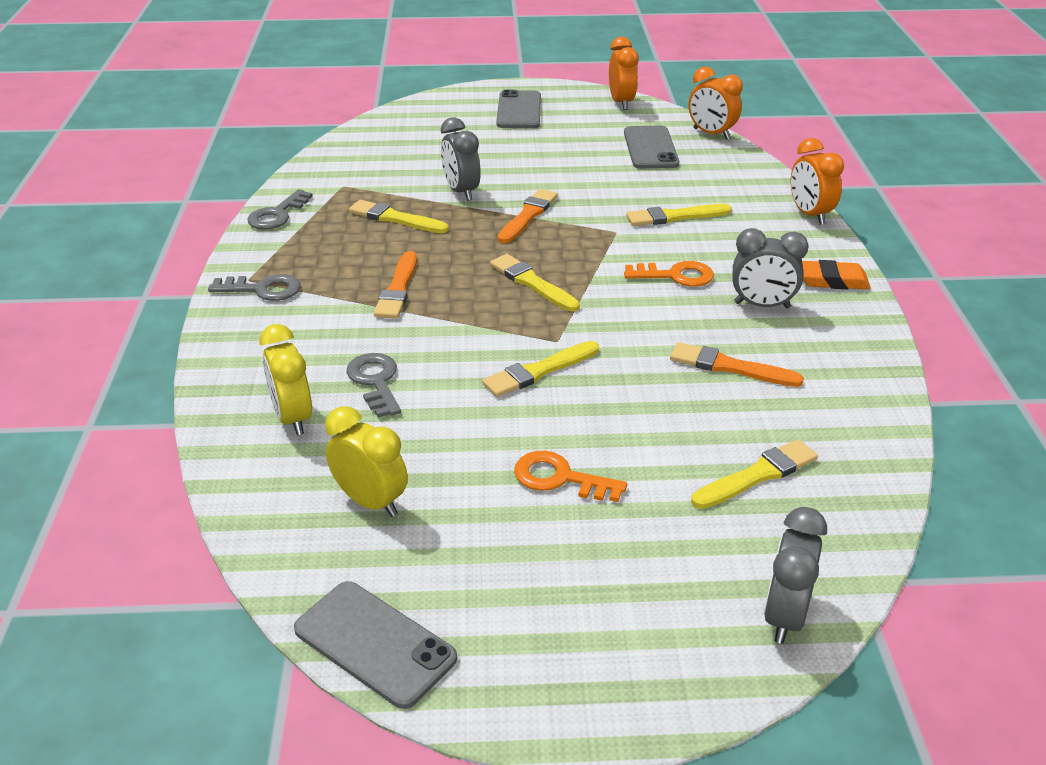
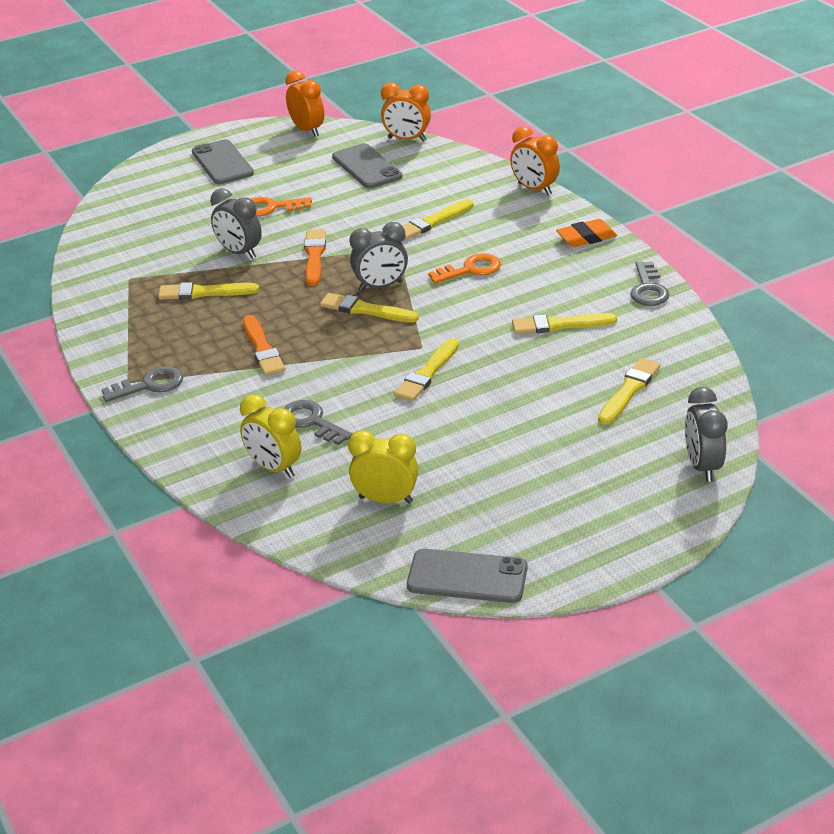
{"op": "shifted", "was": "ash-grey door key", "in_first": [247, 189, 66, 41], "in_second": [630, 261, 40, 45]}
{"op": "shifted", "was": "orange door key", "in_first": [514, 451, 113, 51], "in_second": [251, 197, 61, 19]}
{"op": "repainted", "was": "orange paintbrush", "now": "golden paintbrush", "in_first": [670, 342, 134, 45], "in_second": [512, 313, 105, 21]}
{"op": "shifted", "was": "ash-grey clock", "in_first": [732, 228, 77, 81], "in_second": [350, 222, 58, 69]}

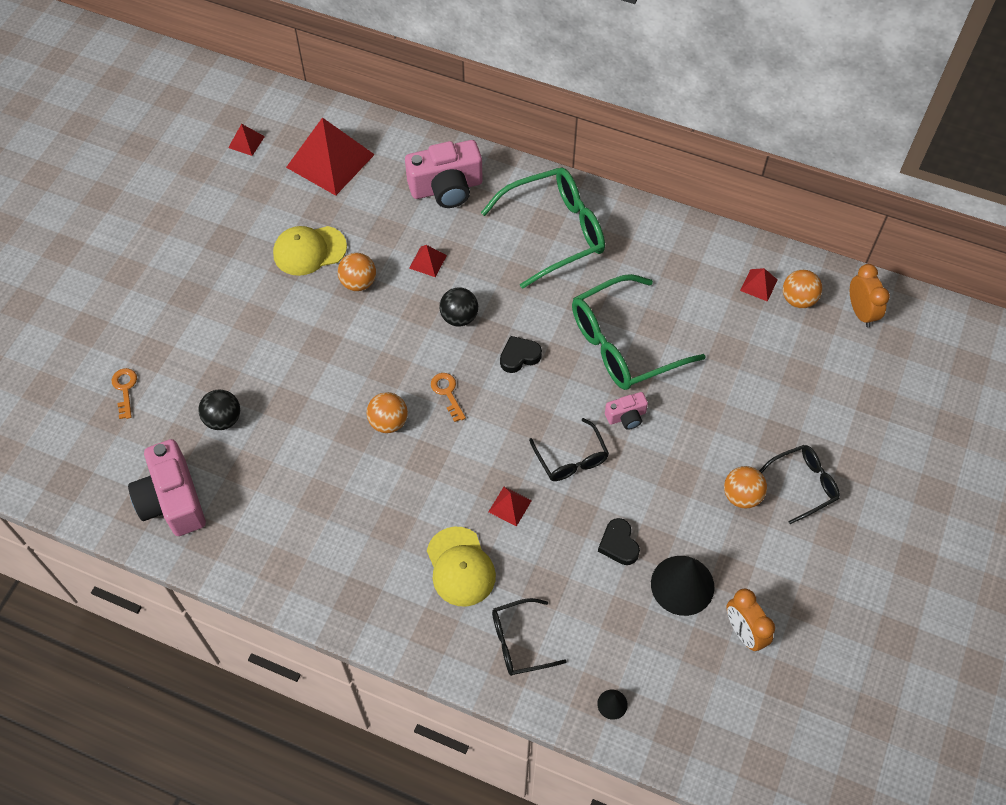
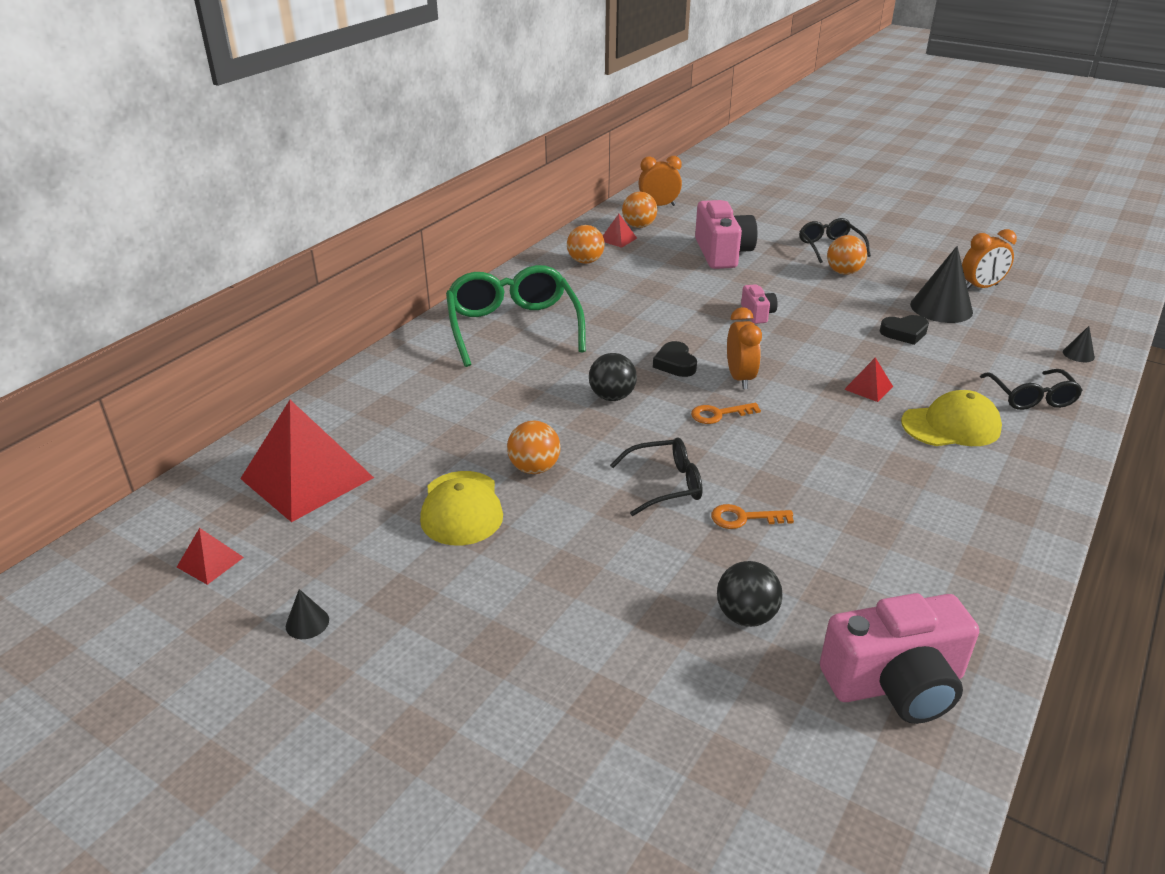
{"op": "shifted", "was": "orange door key", "in_first": [112, 368, 25, 51], "in_second": [711, 504, 83, 25]}
{"op": "shifted", "was": "orange play ball", "in_first": [367, 392, 41, 41], "in_second": [567, 225, 38, 39]}
{"op": "shifted", "was": "rosy photo camera", "in_first": [405, 140, 78, 68], "in_second": [695, 200, 62, 69]}
{"op": "gone", "was": "crimson pyramid shape", "in_first": [409, 245, 38, 32]}
{"op": "shifted", "was": "jet-black spectacles", "in_first": [529, 418, 80, 63], "in_second": [610, 437, 92, 79]}
{"op": "gone", "was": "emerald spectacles", "in_first": [572, 274, 134, 116]}
{"op": "new", "now": "jet-black cone shape", "in_second": [286, 589, 43, 50]}
{"op": "new", "now": "orange clock", "in_second": [727, 307, 35, 82]}

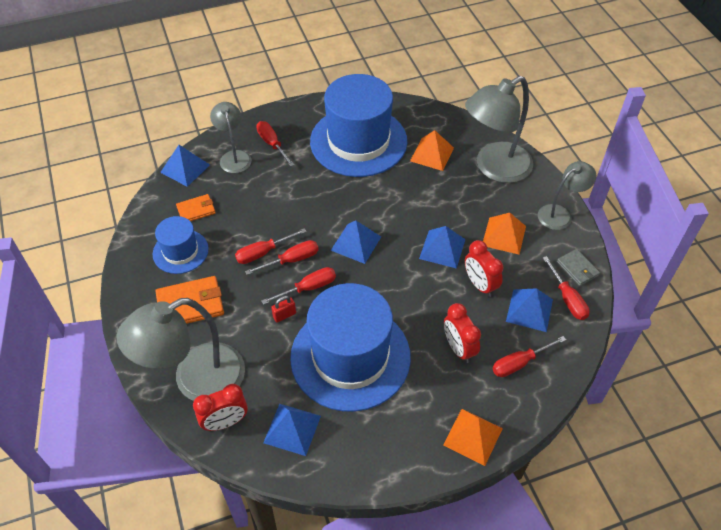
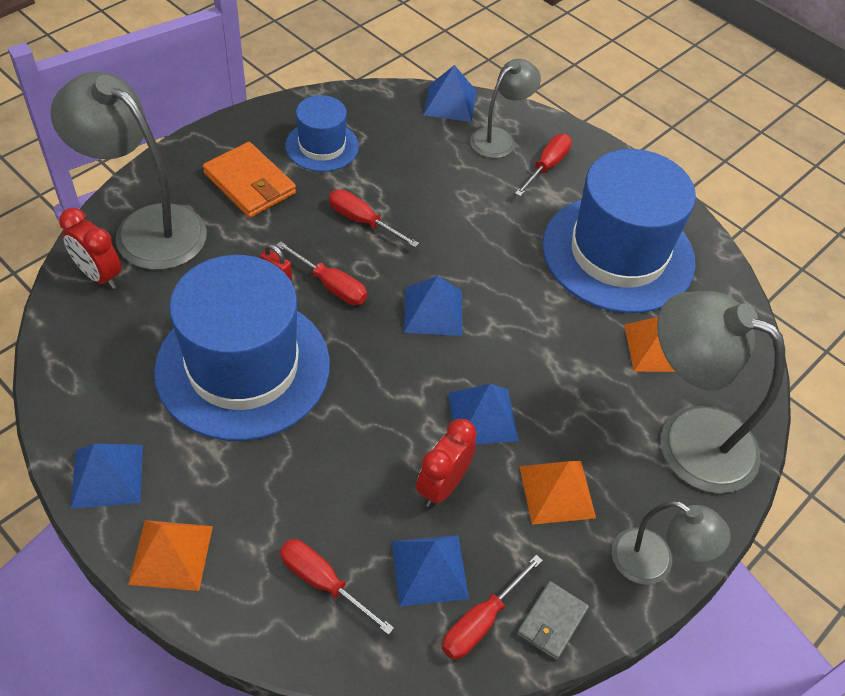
{"op": "gone", "was": "orange wallet", "in_first": [176, 194, 40, 27]}
{"op": "gone", "was": "crimson hand screwdriver", "in_first": [245, 240, 74, 35]}
{"op": "shifted", "was": "cobalt pyramid shape", "in_first": [263, 404, 58, 52], "in_second": [71, 444, 72, 65]}
{"op": "gone", "was": "crimson clock", "in_first": [444, 303, 37, 60]}

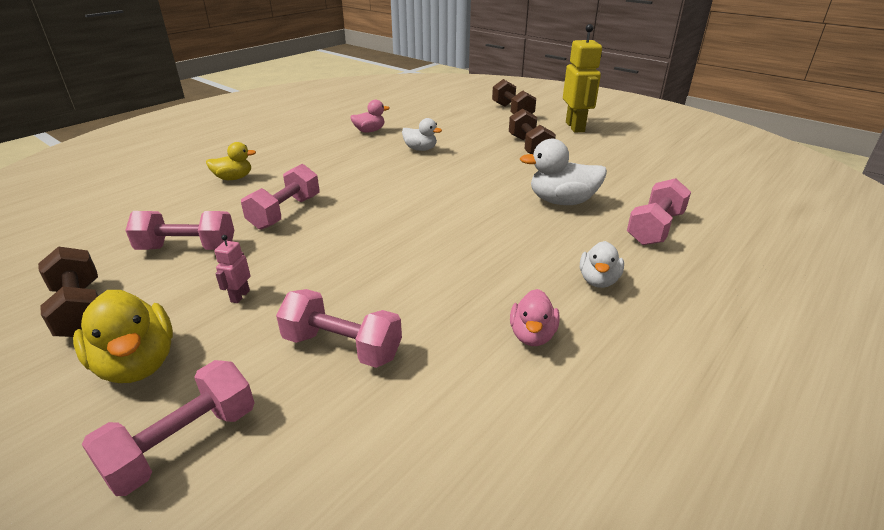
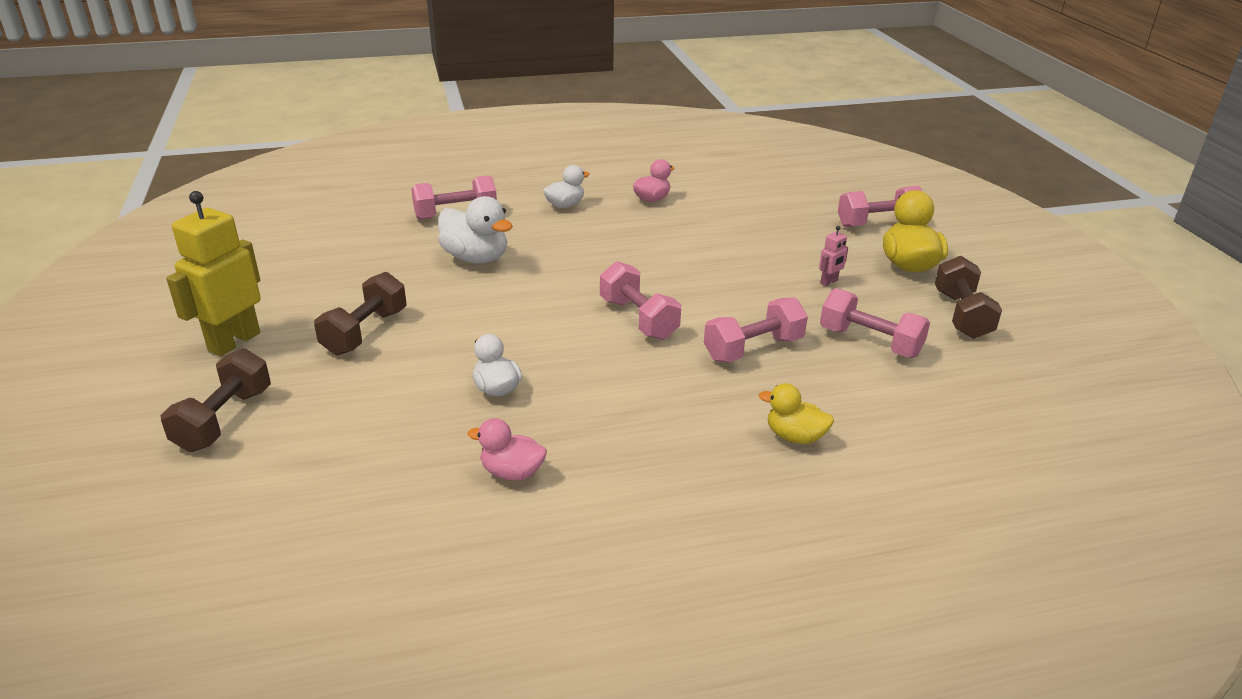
{"op": "shifted", "was": "rosy dumbbell", "in_first": [276, 289, 126, 79], "in_second": [600, 261, 81, 79]}

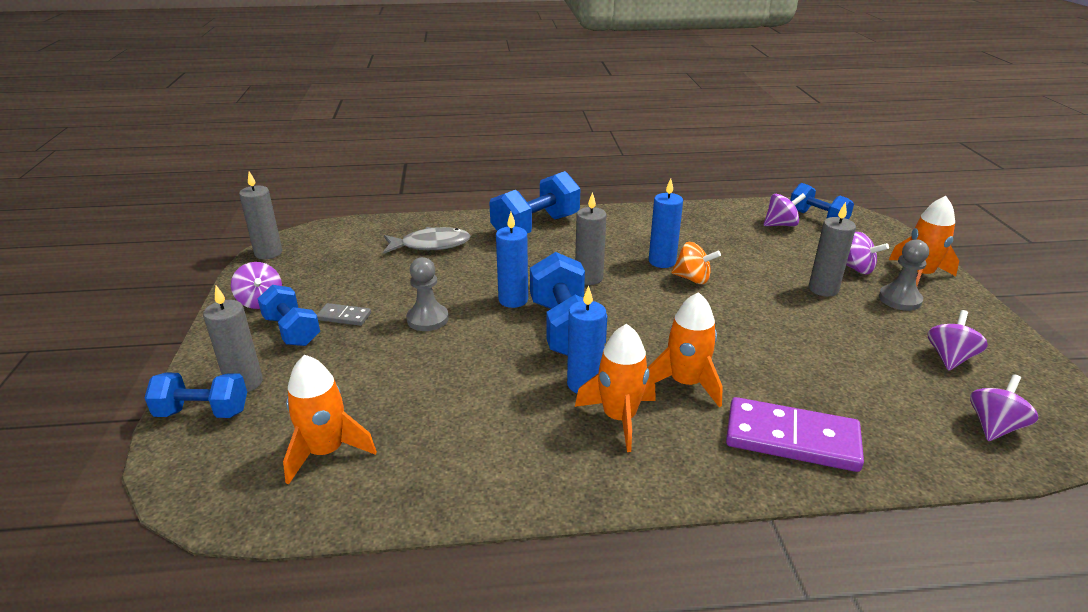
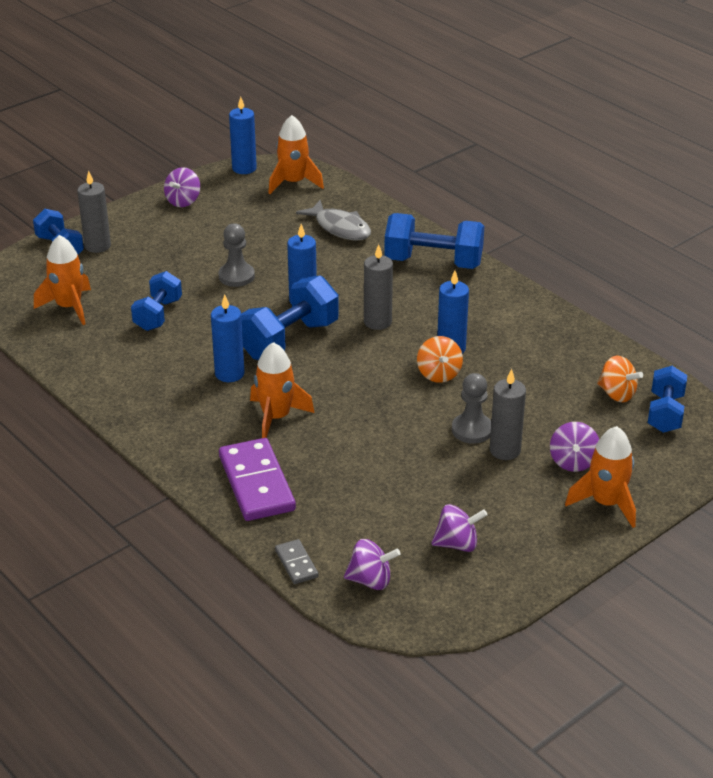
{"op": "repainted", "was": "ash-grey pillar candle", "now": "cobalt pillar candle", "in_first": [239, 171, 43, 88], "in_second": [229, 96, 28, 78]}
{"op": "shifted", "was": "cobalt dumbbell", "in_first": [258, 285, 62, 61], "in_second": [131, 271, 51, 60]}
{"op": "shifted", "was": "ash-grey domino piece", "in_first": [317, 303, 54, 23], "in_second": [275, 539, 44, 45]}
{"op": "shifted", "was": "orange spaceship", "in_first": [575, 324, 81, 128], "in_second": [268, 115, 56, 79]}
{"op": "repainted", "was": "violet whirligig", "now": "orange whirligig", "in_first": [764, 193, 42, 33], "in_second": [597, 355, 46, 47]}
{"op": "shifted", "was": "ash-grey chess pawn", "in_first": [879, 239, 50, 72], "in_second": [452, 373, 39, 71]}

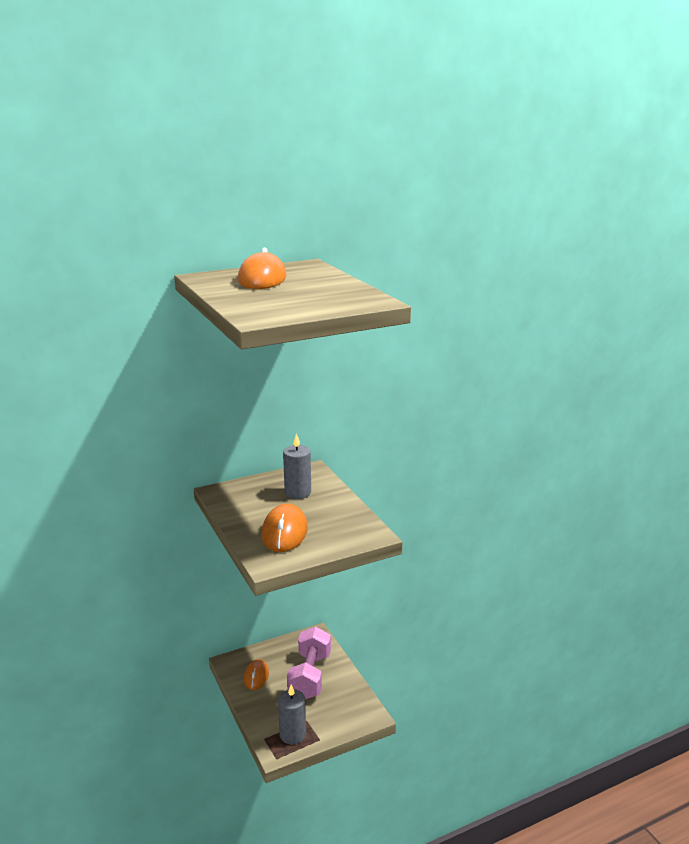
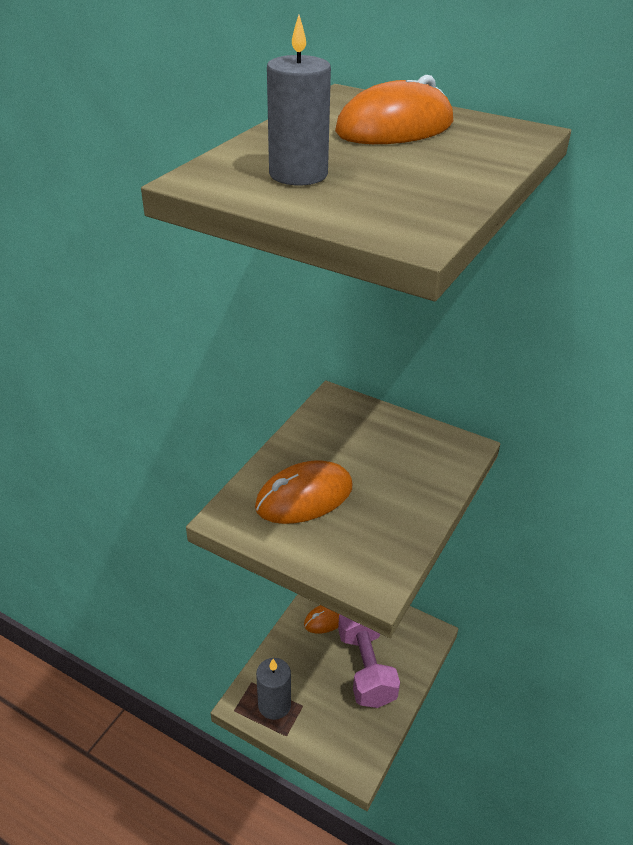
{"op": "shifted", "was": "ash-grey pillar candle", "in_first": [283, 434, 28, 65], "in_second": [267, 15, 64, 170]}
{"op": "rotated", "was": "rosy dumbbell", "in_first": [287, 626, 44, 73], "in_second": [338, 615, 62, 93], "clockwise": -75}

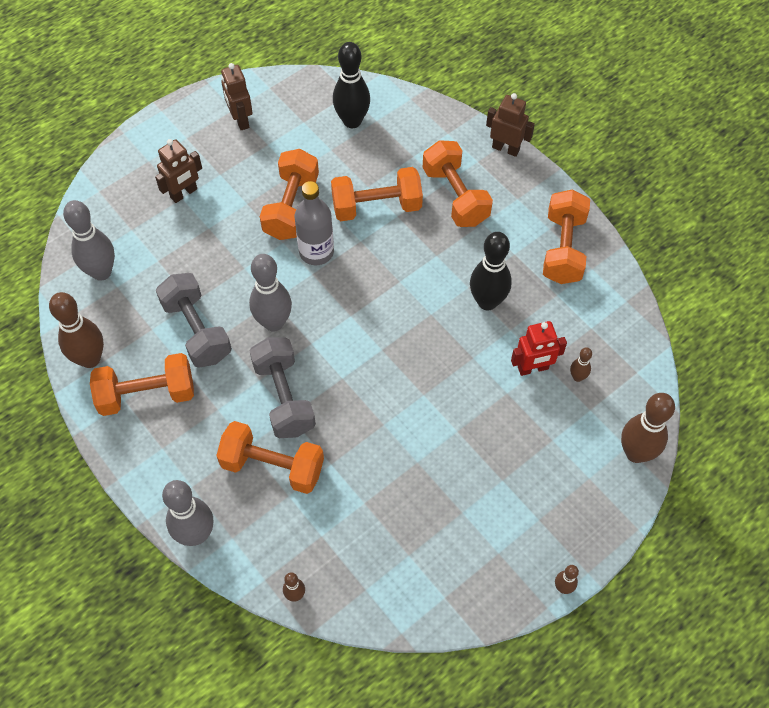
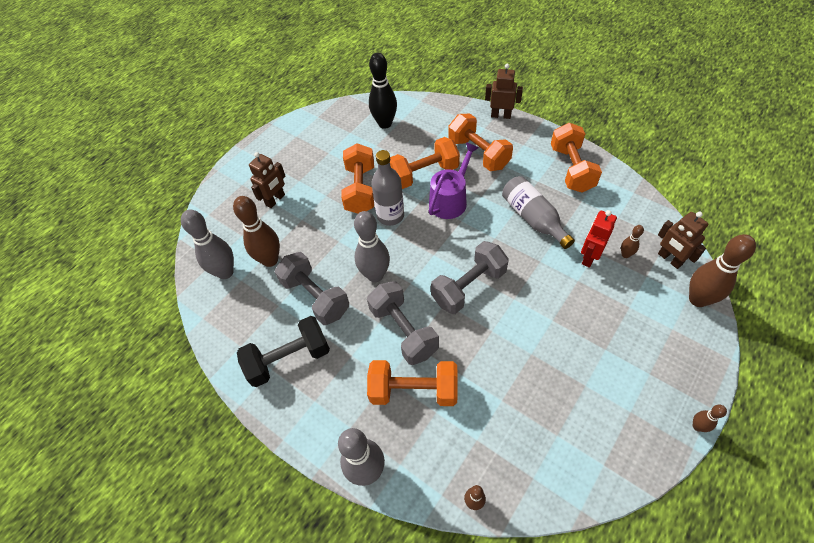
{"op": "shifted", "was": "dark brown tenpin", "in_first": [49, 292, 55, 76], "in_second": [233, 196, 47, 71]}
{"op": "repainted", "was": "orange dumbbell", "now": "jet-black dumbbell", "in_first": [90, 353, 104, 63], "in_second": [237, 316, 93, 71]}
{"op": "shifted", "was": "dark brown toy robot", "in_first": [221, 63, 32, 67], "in_second": [658, 212, 50, 57]}
{"op": "swapped", "was": "jet-black tenpin", "now": "ash-grey flask", "in_first": [470, 232, 42, 79], "in_second": [502, 176, 73, 73]}
{"op": "rotated", "was": "crimson toy robot", "in_first": [511, 321, 56, 55], "in_second": [581, 210, 36, 58], "clockwise": 150}
{"op": "new", "now": "violet watering can", "in_second": [429, 142, 50, 77]}
{"op": "new", "now": "ash-grey dumbbell", "in_second": [431, 241, 78, 73]}

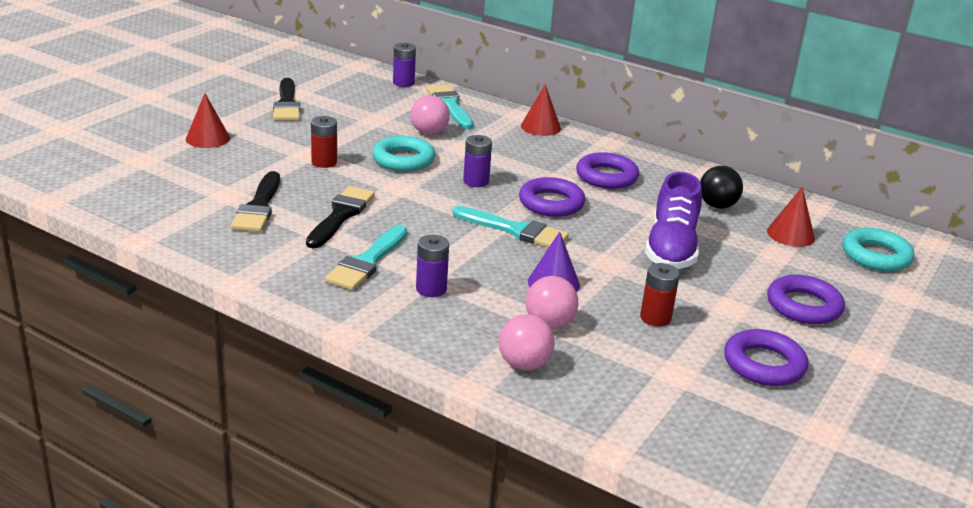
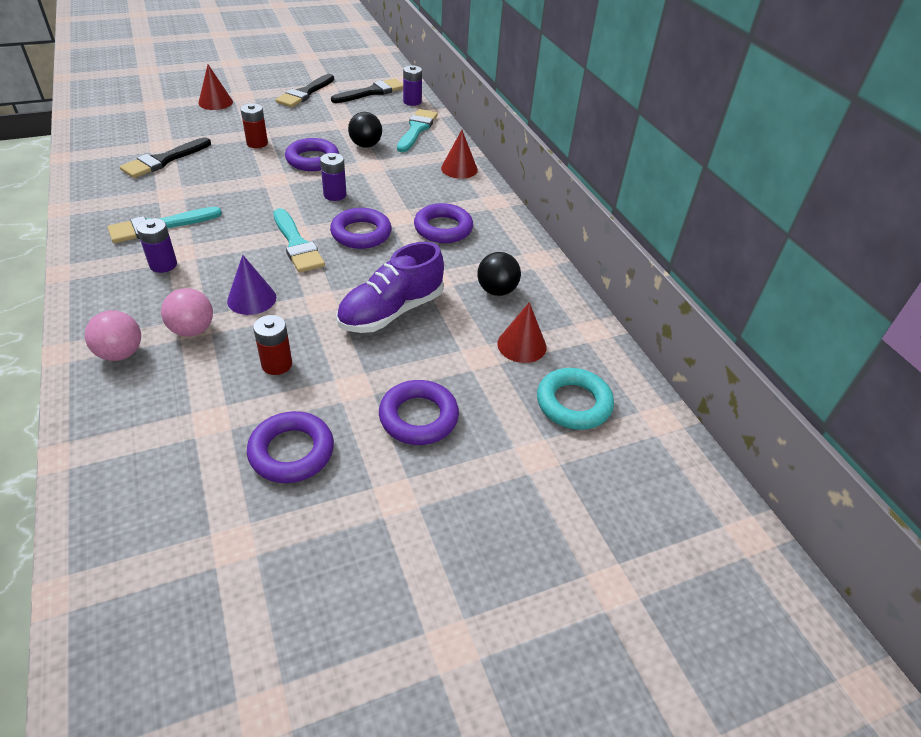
{"op": "shifted", "was": "jet-black paintbrush", "in_first": [306, 186, 69, 62], "in_second": [331, 78, 72, 25]}
{"op": "repainted", "was": "teal ring", "now": "violet ring", "in_first": [372, 136, 63, 36], "in_second": [285, 138, 54, 33]}
{"op": "repainted", "was": "rosy play ball", "now": "jet-black play ball", "in_first": [410, 95, 40, 40], "in_second": [348, 112, 34, 36]}

